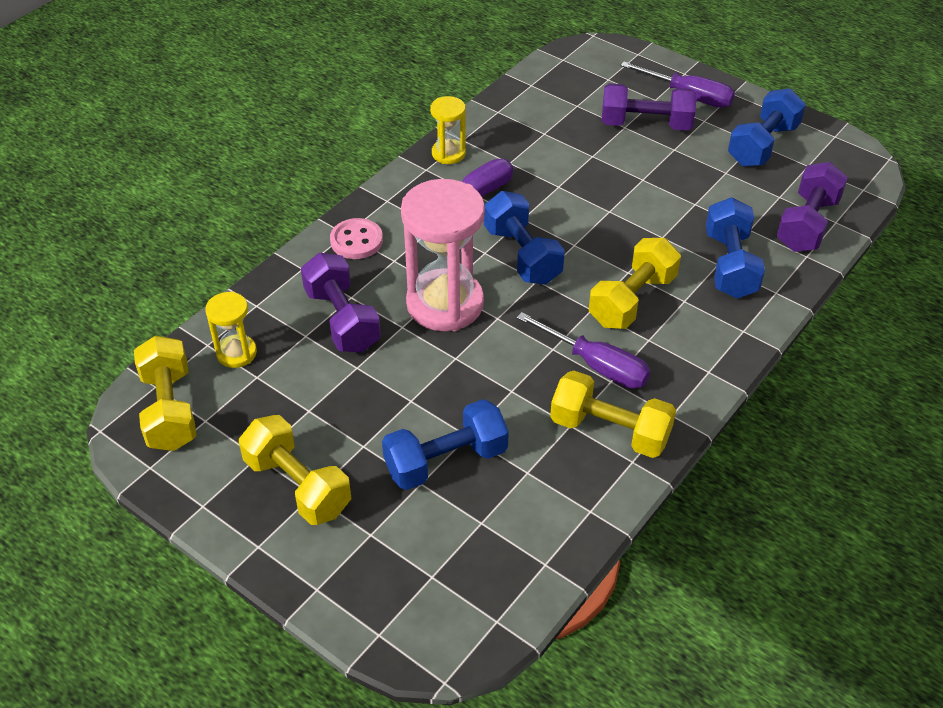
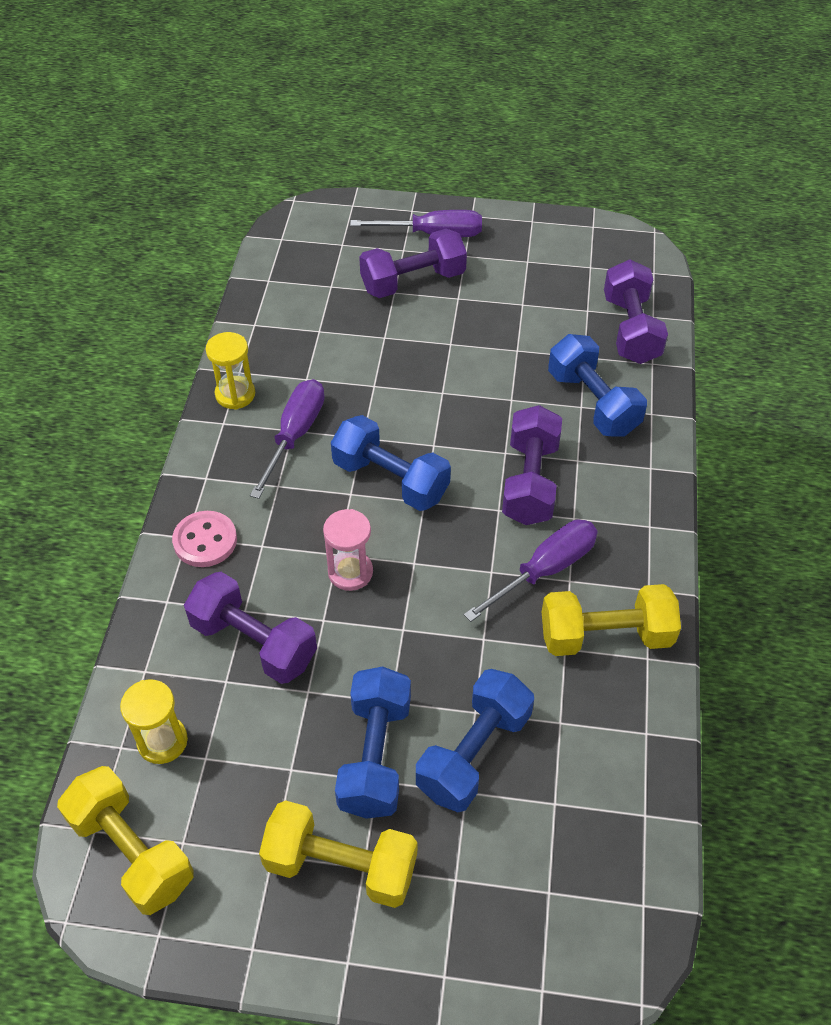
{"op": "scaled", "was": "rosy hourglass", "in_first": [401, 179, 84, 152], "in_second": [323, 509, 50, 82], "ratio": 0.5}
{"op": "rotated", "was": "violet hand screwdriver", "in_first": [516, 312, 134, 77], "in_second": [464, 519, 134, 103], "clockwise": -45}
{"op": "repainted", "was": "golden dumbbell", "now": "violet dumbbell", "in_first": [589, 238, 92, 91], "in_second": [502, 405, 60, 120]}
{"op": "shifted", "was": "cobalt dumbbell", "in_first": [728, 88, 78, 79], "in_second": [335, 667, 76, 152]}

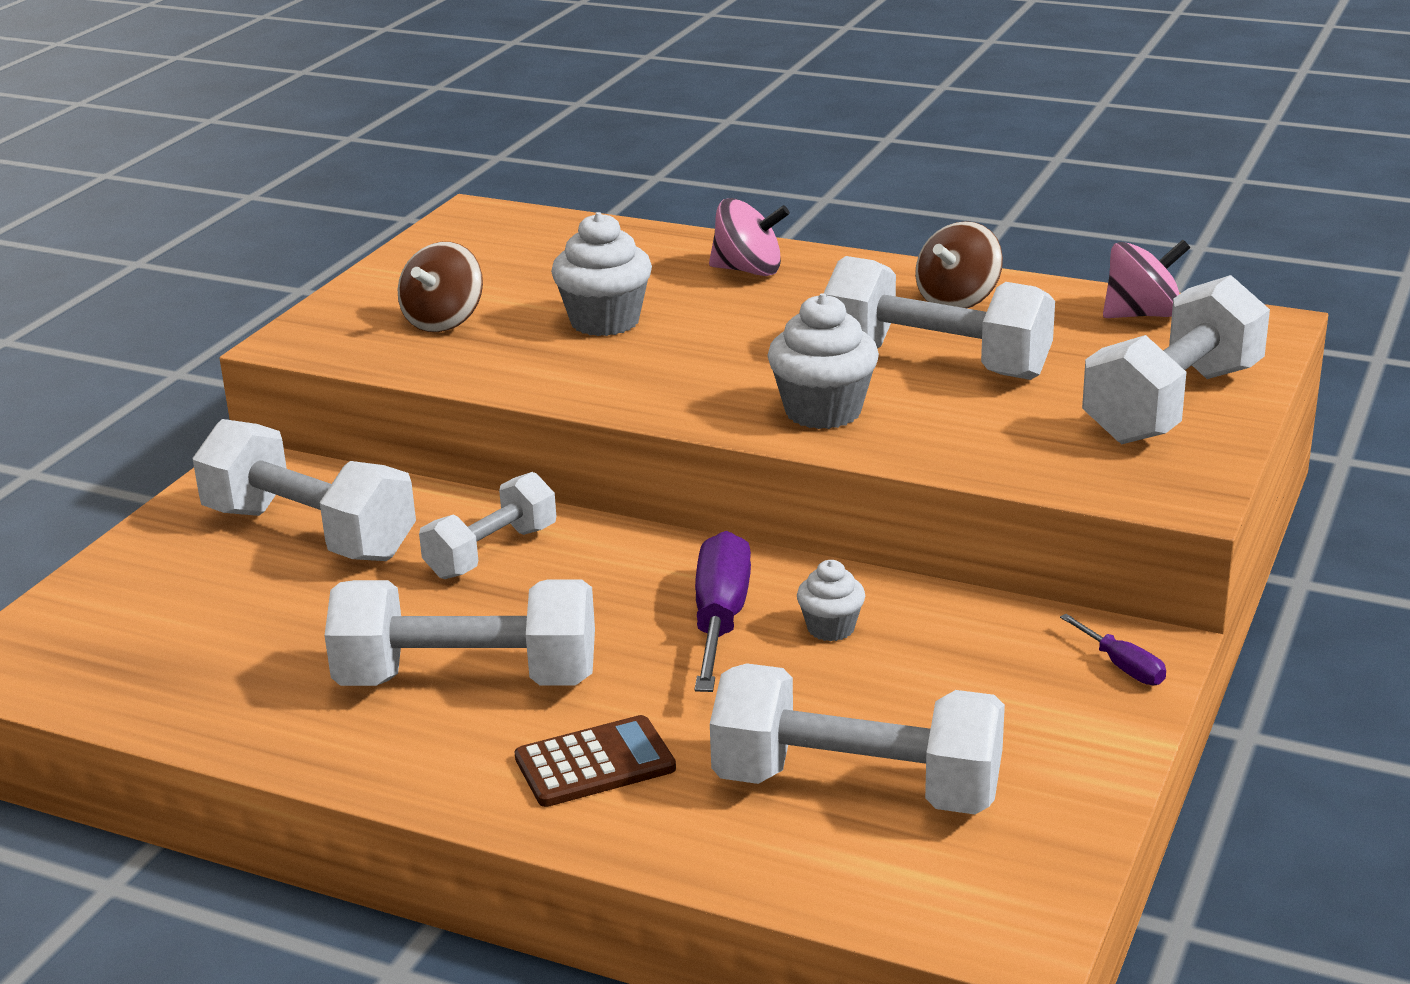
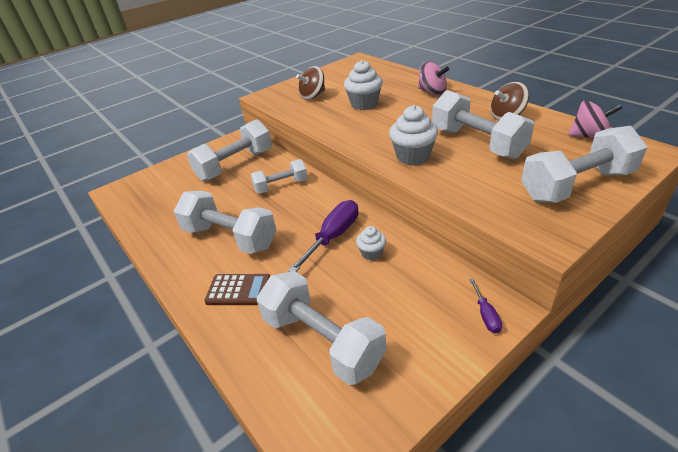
{"op": "rotated", "was": "pure white dumbbell", "in_first": [192, 419, 224, 142], "in_second": [187, 119, 85, 62], "clockwise": 75}

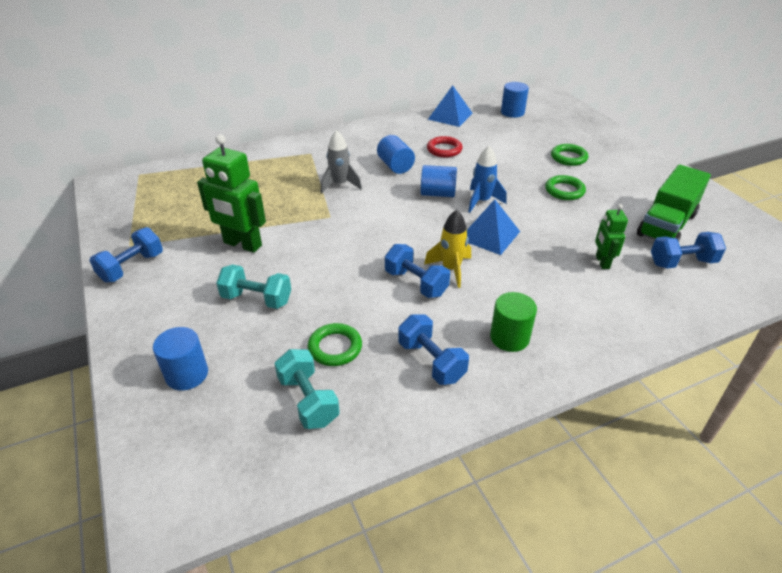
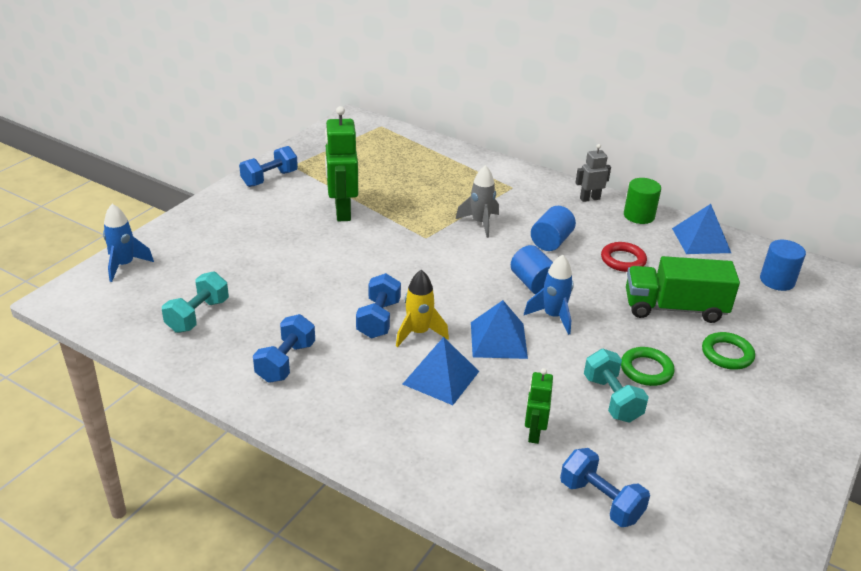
{"op": "rotated", "was": "cobalt dumbbell", "in_first": [89, 227, 74, 56], "in_second": [239, 146, 59, 41], "clockwise": -45}
{"op": "gone", "was": "cobalt cylinder shape", "in_first": [153, 327, 55, 64]}
{"op": "shifted", "was": "teal dumbbell", "in_first": [216, 265, 75, 44], "in_second": [584, 349, 65, 74]}
{"op": "gone", "was": "emerald ring", "in_first": [308, 323, 54, 43]}
{"op": "shifted", "was": "emerald cylinder shape", "in_first": [490, 292, 47, 60], "in_second": [624, 178, 37, 46]}
{"op": "rotated", "was": "emerald toy robot", "in_first": [595, 204, 33, 65], "in_second": [525, 368, 28, 76], "clockwise": -45}
{"op": "shifted", "was": "emerald lorry", "in_first": [637, 164, 74, 78], "in_second": [626, 256, 114, 67]}
{"op": "new", "now": "cobalt spaceship", "in_second": [103, 204, 51, 78]}
{"op": "new", "now": "cobalt pyramid shape", "in_second": [402, 337, 77, 68]}
{"op": "new", "now": "ash-grey toy robot", "in_second": [575, 144, 36, 58]}

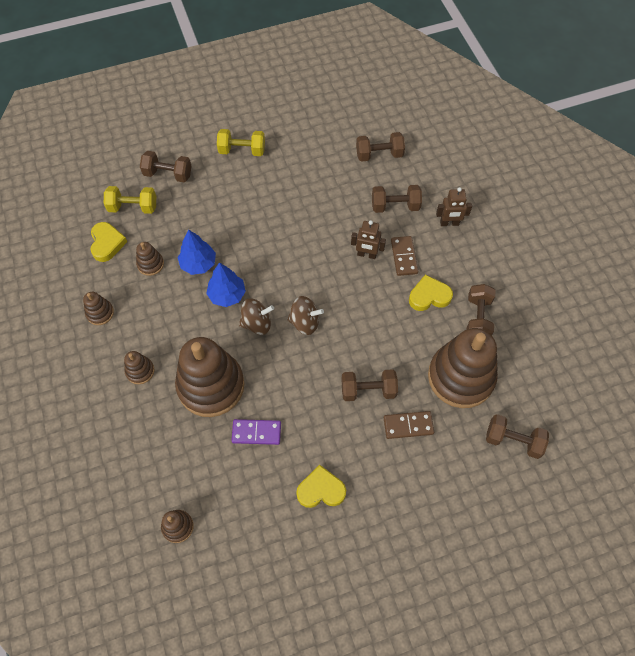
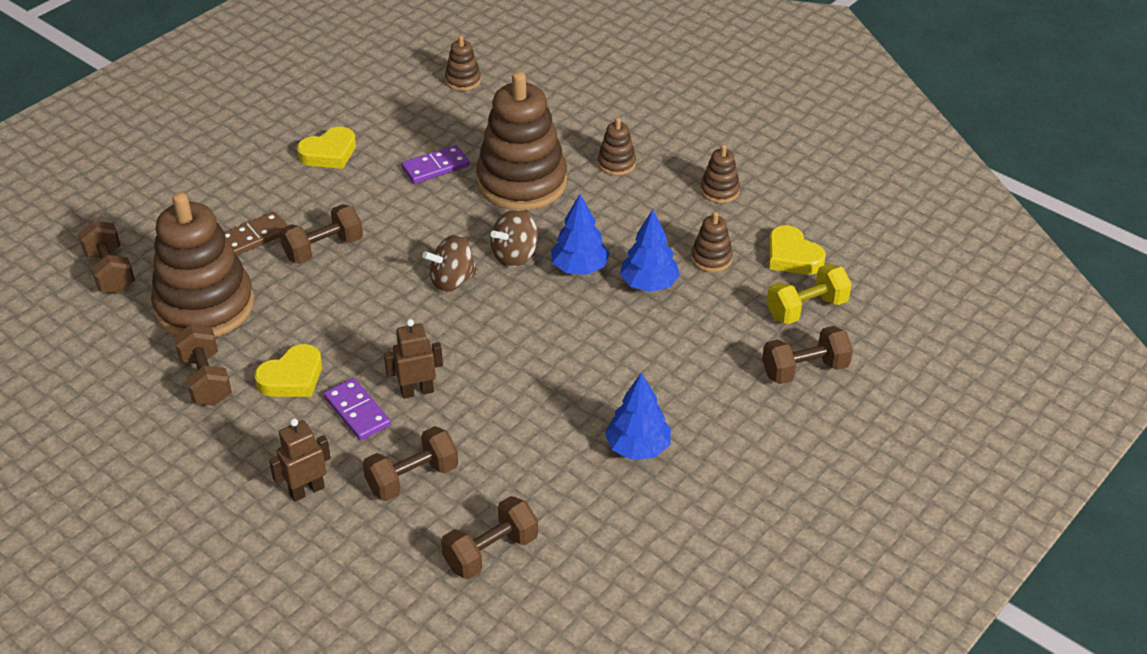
{"op": "gone", "was": "golden dumbbell", "in_first": [217, 129, 48, 27]}
{"op": "repainted", "was": "dark brown domino piece", "now": "violet domino piece", "in_first": [391, 236, 27, 40], "in_second": [324, 378, 67, 62]}
{"op": "rotated", "was": "dark brown dumbbell", "in_first": [486, 414, 63, 45], "in_second": [78, 221, 57, 72], "clockwise": 75}
{"op": "new", "now": "cobalt fir tree", "in_second": [605, 373, 66, 87]}

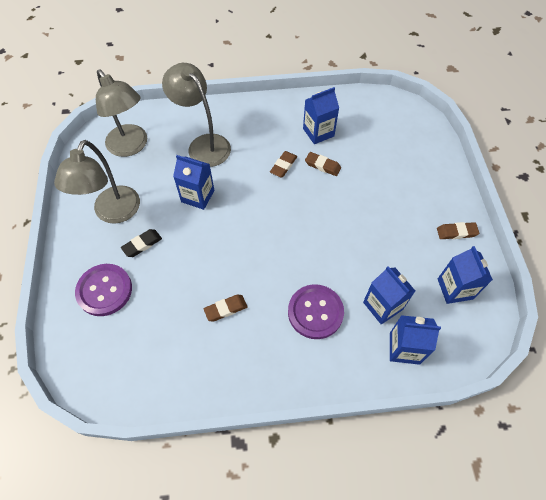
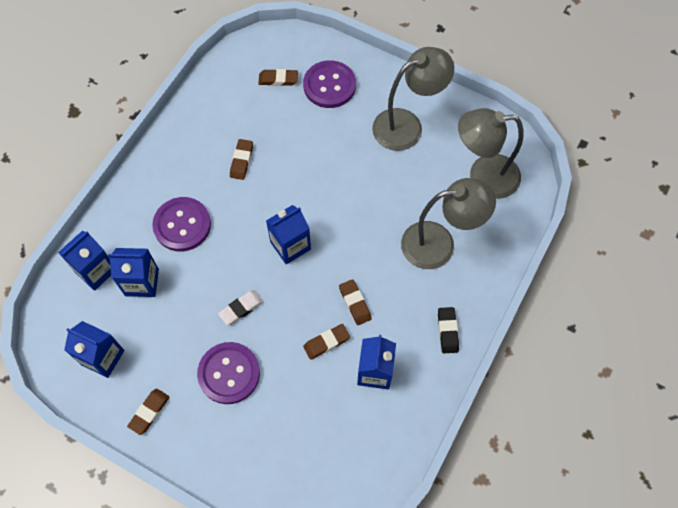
{"op": "rotated", "was": "ash-grey reading lamp", "in_first": [54, 140, 86, 84], "in_second": [372, 47, 82, 104], "clockwise": 105}
{"op": "shifted", "was": "jet-black gum eraser", "in_first": [121, 229, 41, 28], "in_second": [438, 307, 21, 46]}
{"op": "shifted", "was": "cobalt carton", "in_first": [173, 155, 41, 55], "in_second": [266, 205, 45, 59]}
{"op": "new", "now": "violet sewing button", "in_second": [197, 342, 63, 62]}
{"op": "new", "now": "pure white gum eraser", "in_second": [218, 290, 46, 35]}
{"op": "new", "now": "dark brown gum eraser", "in_second": [258, 69, 40, 17]}

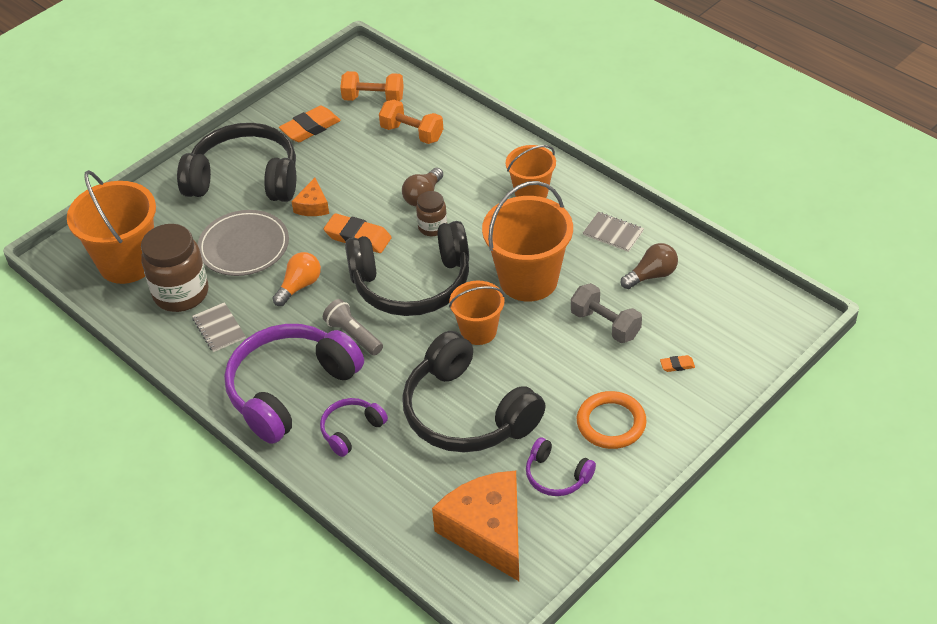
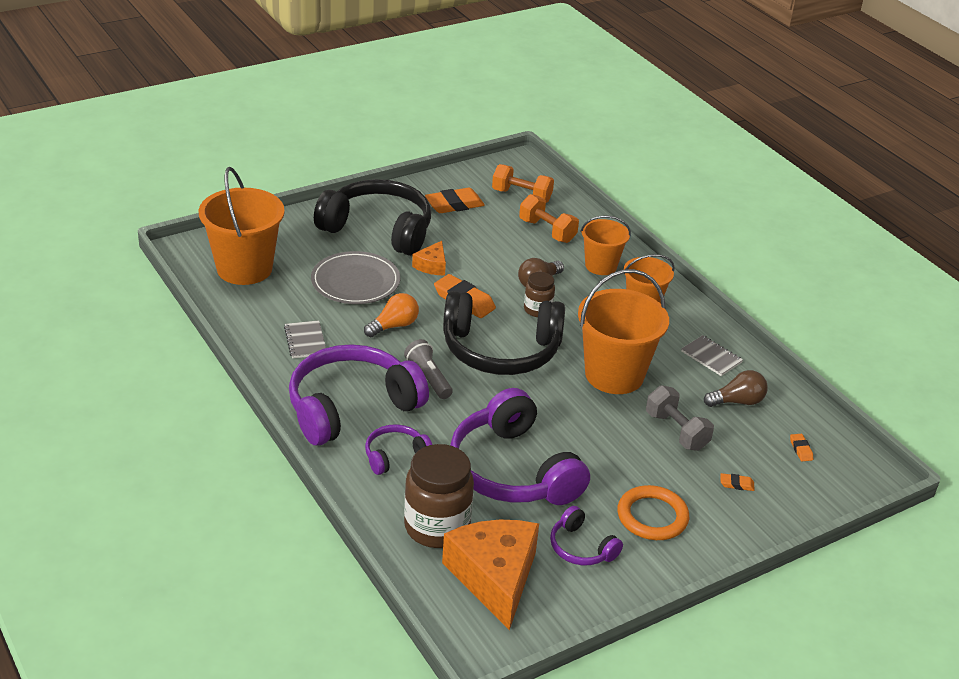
{"op": "shifted", "was": "dark brown jar", "in_first": [141, 224, 67, 88], "in_second": [404, 444, 70, 104]}
{"op": "repainted", "was": "jet-black over-ear headphones", "now": "violet over-ear headphones", "in_first": [402, 331, 144, 121], "in_second": [450, 388, 140, 117]}
{"op": "shifted", "was": "orange pail", "in_first": [449, 281, 56, 64], "in_second": [581, 216, 50, 59]}
{"op": "new", "now": "orange gum eraser", "in_second": [790, 434, 23, 27]}

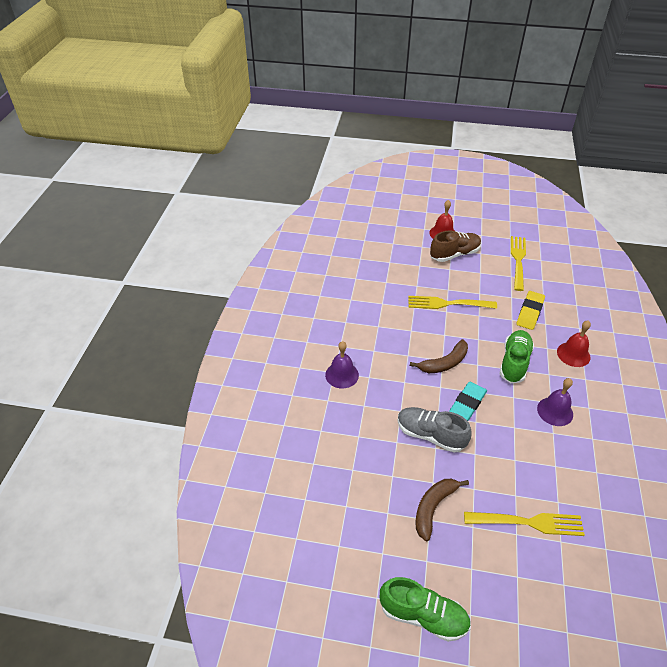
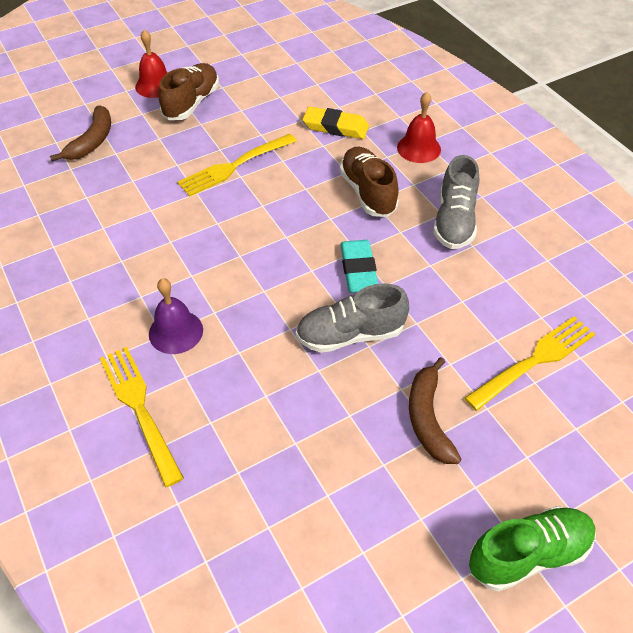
{"op": "shifted", "was": "dark brown banana fruit", "in_first": [410, 339, 58, 34], "in_second": [50, 106, 61, 56]}
{"op": "repainted", "was": "emerald sneaker", "now": "dark brown sneaker", "in_first": [500, 330, 34, 53], "in_second": [340, 147, 59, 70]}
{"op": "shifted", "was": "golden table fork", "in_first": [511, 236, 15, 55], "in_second": [100, 347, 84, 140]}
{"op": "rotated", "was": "golden gum eraser", "in_first": [517, 291, 28, 39], "in_second": [303, 106, 66, 33], "clockwise": -60}
{"op": "swapped", "was": "violet hand bell", "now": "ash-grey sneaker", "in_first": [537, 378, 36, 48], "in_second": [433, 155, 46, 94]}

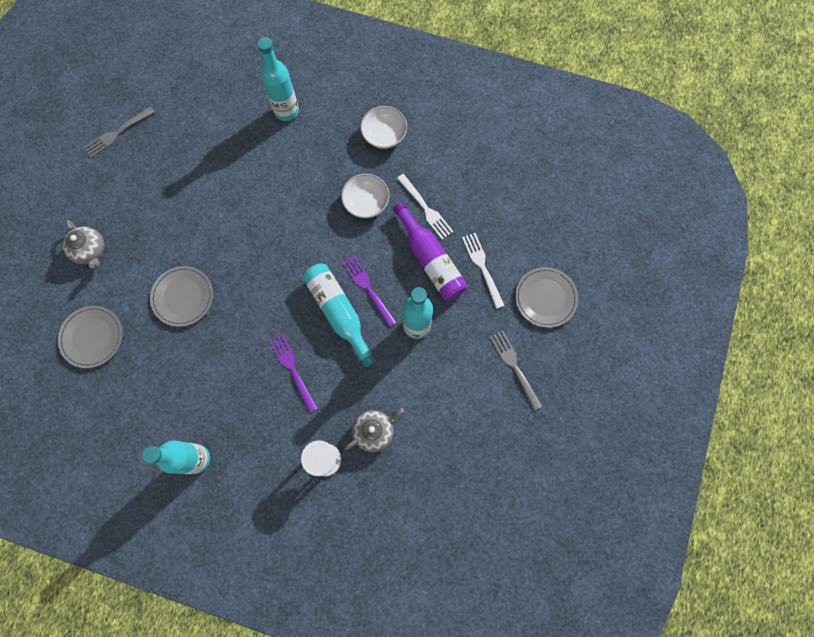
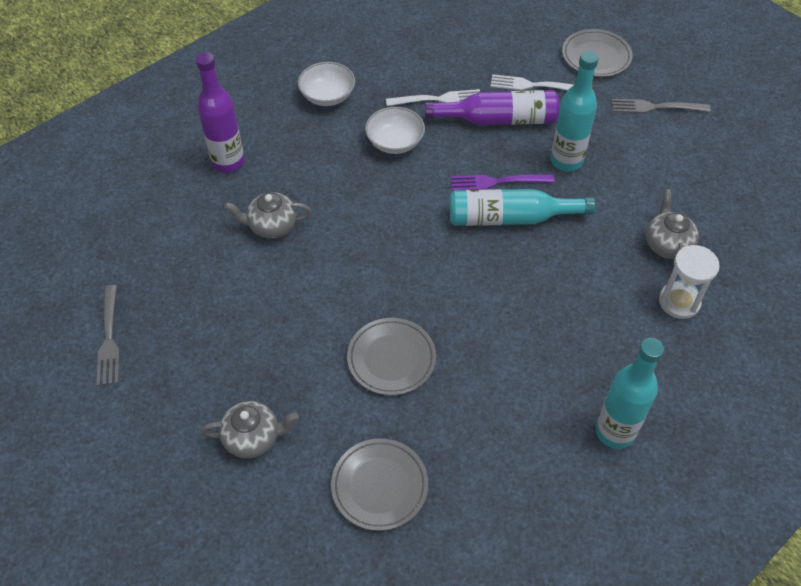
{"op": "repainted", "was": "teal flask", "now": "violet flask", "in_first": [257, 37, 42, 84], "in_second": [196, 52, 49, 121]}
{"op": "gone", "was": "violet table fork", "in_first": [269, 333, 49, 80]}
{"op": "new", "now": "ash-grey teapot", "in_second": [224, 192, 88, 46]}

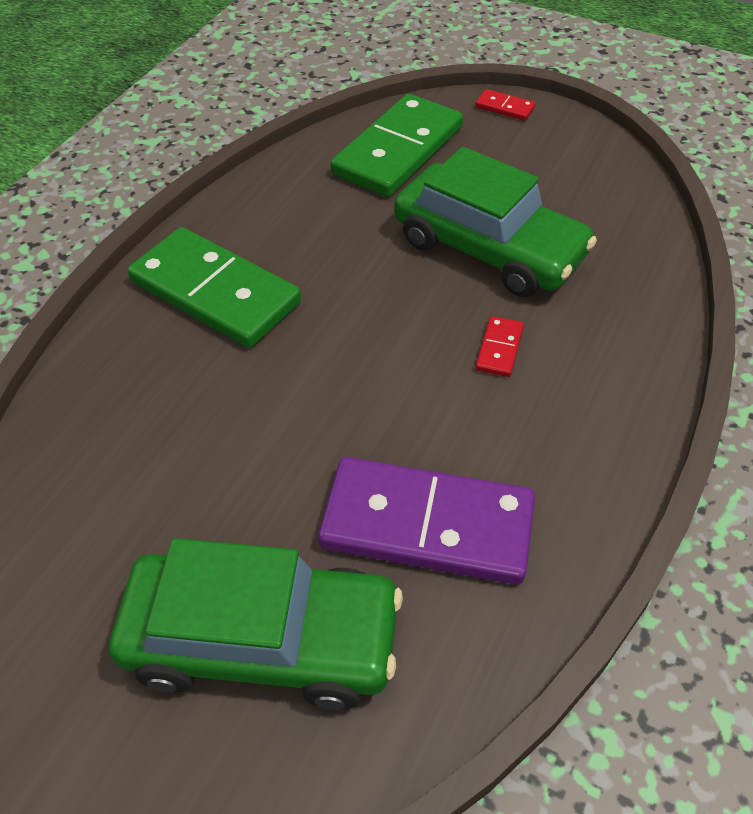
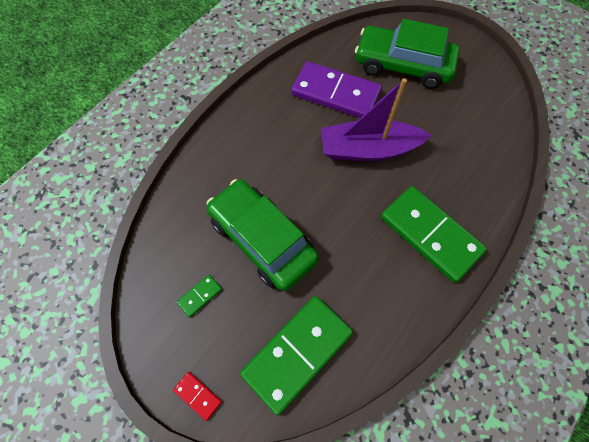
{"op": "gone", "was": "crimson domino piece", "in_first": [476, 316, 48, 61]}
{"op": "new", "now": "emerald domino piece", "in_second": [177, 275, 45, 42]}
{"op": "new", "now": "violet toy boat", "in_second": [321, 78, 111, 83]}

